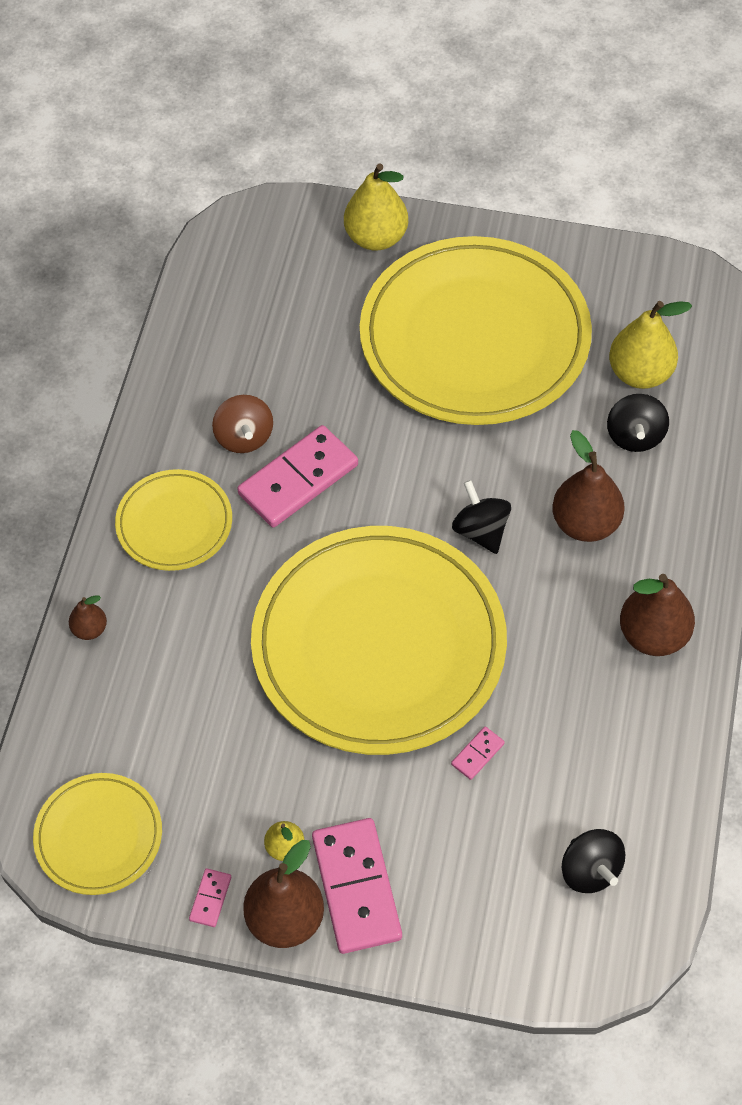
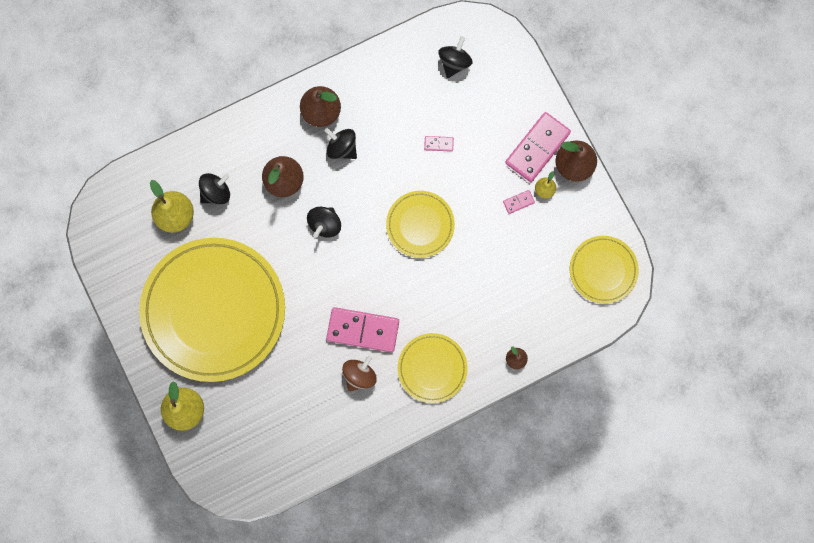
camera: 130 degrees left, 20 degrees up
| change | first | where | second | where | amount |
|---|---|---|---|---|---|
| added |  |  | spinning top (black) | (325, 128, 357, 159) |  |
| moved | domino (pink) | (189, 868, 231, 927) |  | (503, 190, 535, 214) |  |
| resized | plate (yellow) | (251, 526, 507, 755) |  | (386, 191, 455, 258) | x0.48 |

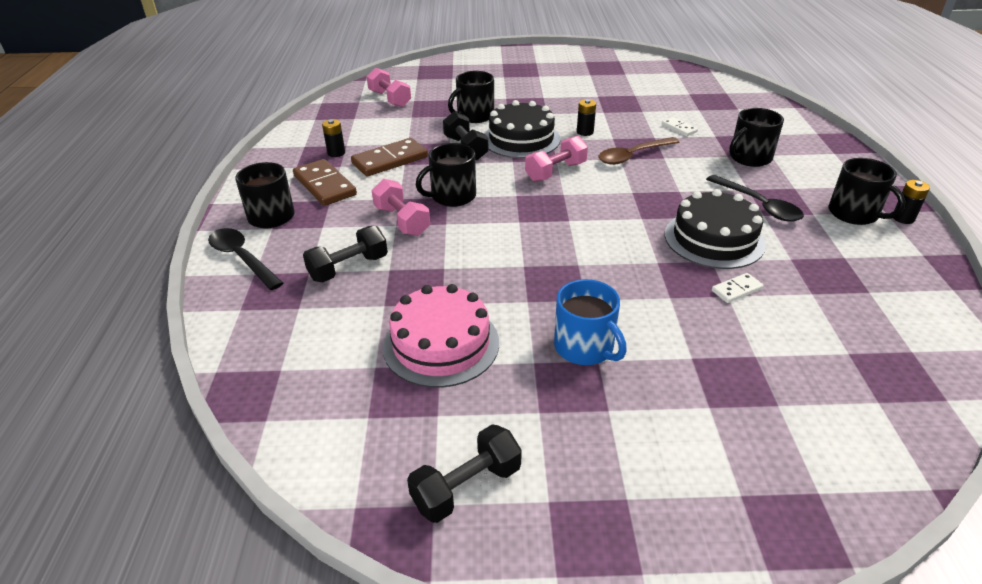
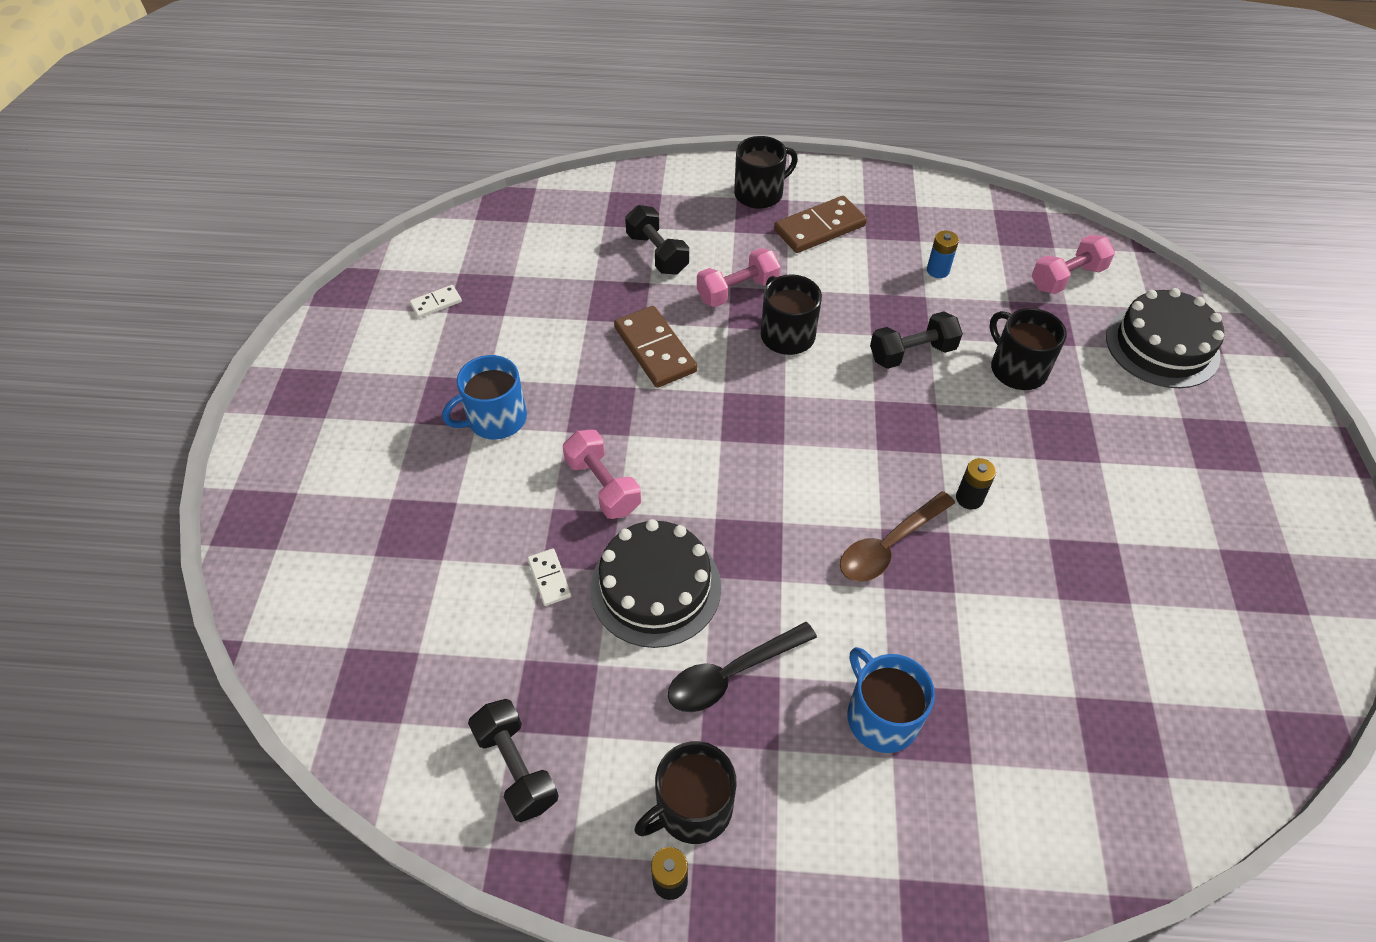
camera: 95 degrees right, 15 degrees up
| change | first | where | second | where | amount |
|---|---|---|---|---|---|
| removed | spoon (black) | (208, 228, 283, 290) |  |  |  |
| removed | battery (black) | (322, 119, 345, 157) |  |  |  |
| removed | cake (pink) | (383, 284, 499, 388) |  |  |  |
| added |  |  | battery (blue) | (927, 231, 959, 278) |  |
| moved | domino (brown) | (351, 138, 428, 176) |  | (614, 306, 697, 388) |  |
| moved | dumbbell (black) | (407, 424, 522, 523) |  | (468, 699, 559, 823) |  |
| moved | cake (black) | (484, 100, 560, 158) |  | (1106, 288, 1224, 388) |  |
| moved | dumbbell (pink) | (525, 136, 588, 182) |  | (563, 430, 641, 519) |  |
| moved | domino (white) | (662, 117, 698, 136) |  | (410, 285, 462, 318) |  |
| recoloured | mug (black) | (729, 108, 784, 167) | mug (blue) | (847, 647, 935, 753) |  |
| turned | spoon (brown) | (599, 137, 679, 165) |  | (840, 491, 955, 582) | 105 degrees counterclockwise |

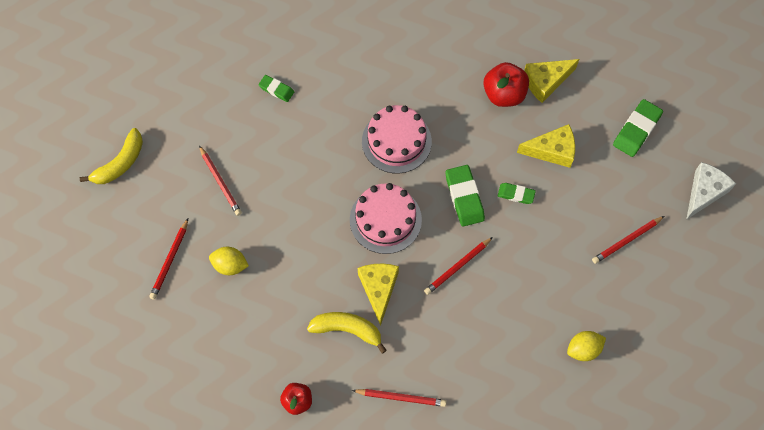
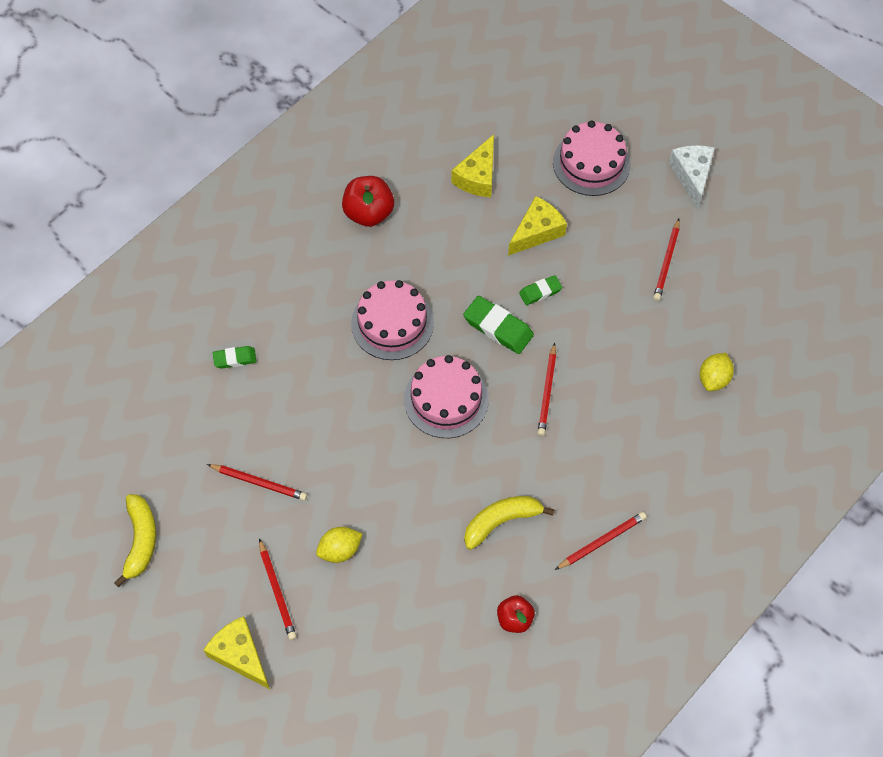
camera: 40 degrees left, 5 degrees down
| change | first | where | second | where | amount |
|---|---|---|---|---|---|
| moved | cheese (yellow) | (358, 264, 399, 326) |  | (204, 616, 270, 689) |  |
| moved | apple (red) | (483, 62, 529, 107) |  | (342, 176, 394, 227) |  |
| replaced | eraser (green) | (613, 99, 663, 157) | cake (pink) | (553, 120, 631, 196) |  |

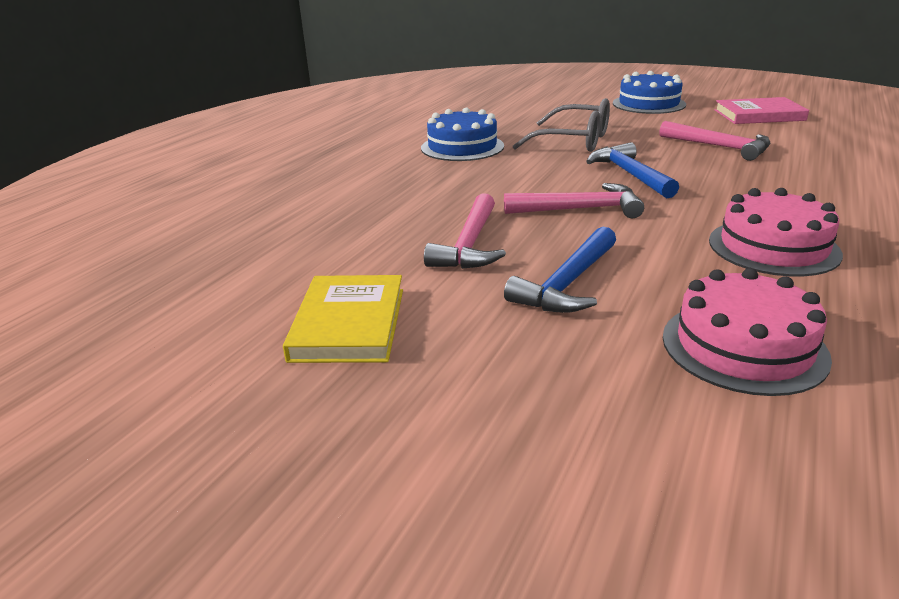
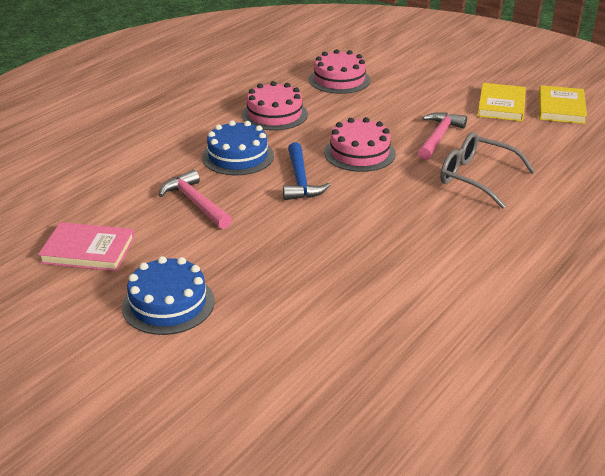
camera: 170 degrees left, 5 degrees up
| change | first | where | second | where | amount |
|---|---|---|---|---|---|
| removed | hammer (blue) | (504, 227, 616, 313) |  |  |  |
| added |  |  | book (yellow) | (539, 85, 587, 124) |  |
| moved | cake (blue) | (421, 108, 504, 161) |  | (202, 120, 274, 175) |  |
| moved | glasses (grey) | (513, 98, 610, 152) |  | (440, 132, 535, 209) |  |
| replaced | hammer (pink) | (504, 183, 644, 218) | cake (pink) | (324, 117, 396, 172) |  |

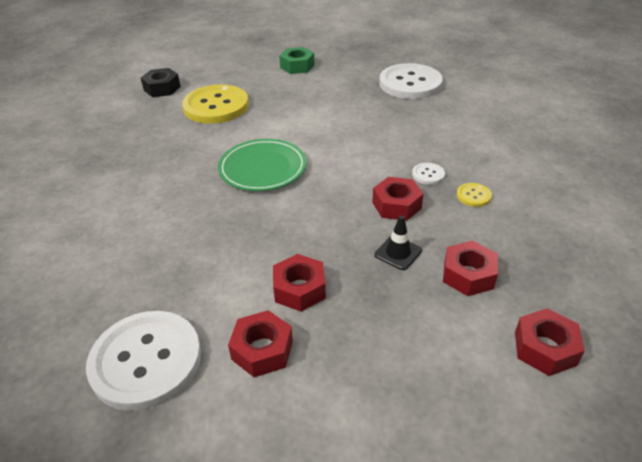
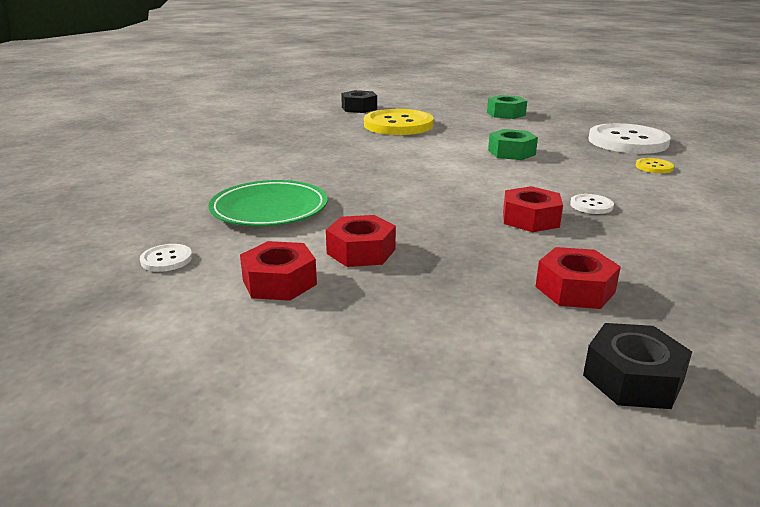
camera: 25 degrees right, 15 degrees down
| change | first | where | second | where | amount |
|---|---|---|---|---|---|
| removed | traffic cone (black) | (375, 215, 422, 270) |  |  |  |
| added |  |  | nut (green) | (488, 129, 538, 160) |  |
| moved | plate (green) | (218, 139, 306, 191) |  | (208, 180, 328, 226) |  |
| moved | button (yellow) | (457, 183, 492, 207) |  | (636, 158, 674, 173) |  |
| recoloured | nut (red) | (515, 308, 585, 376) | nut (black) | (583, 323, 692, 409) |  |
| resized | button (white) | (86, 311, 201, 411) |  | (140, 244, 192, 272) | x0.41 |

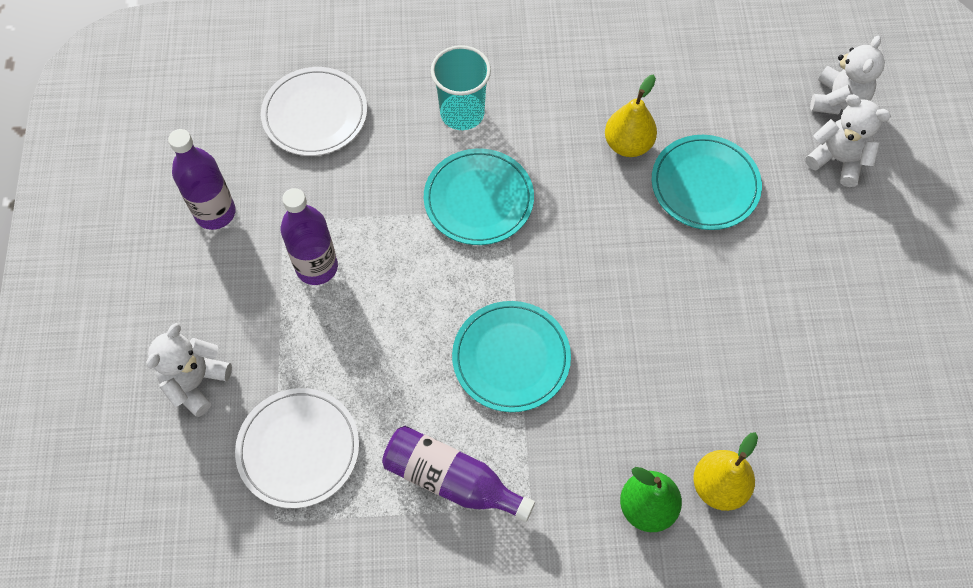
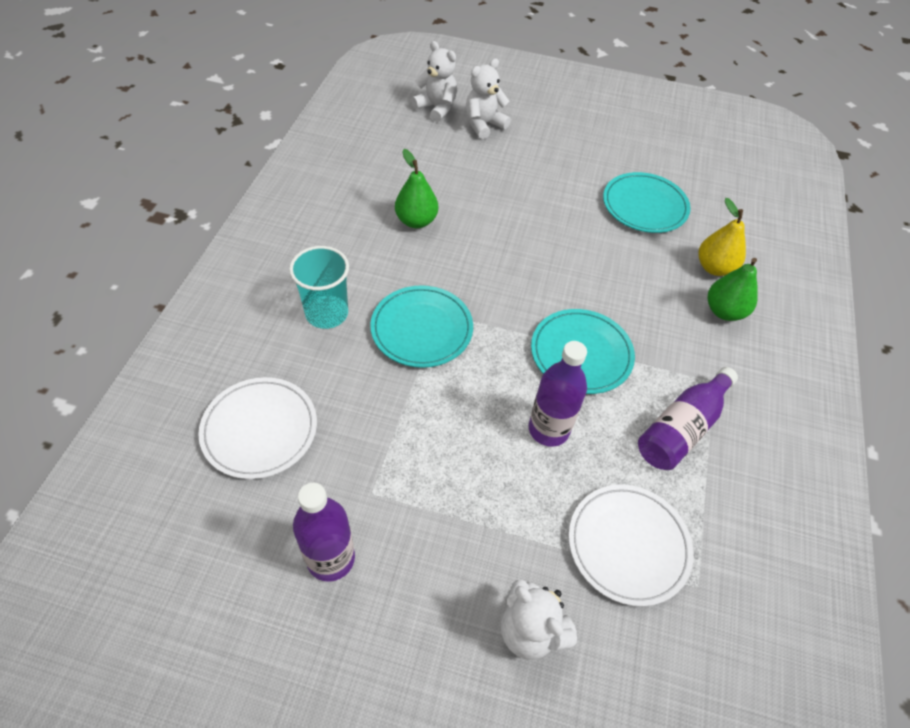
camera: 75 degrees left, 10 degrees down
| change | first | where | second | where | amount |
|---|---|---|---|---|---|
| moved | bottle (purple) | (281, 188, 338, 285) |  | (529, 341, 587, 447) |  |
| moved | plate (turquoise) | (652, 135, 762, 230) |  | (603, 172, 691, 233) |  |
| recoloured | pear (yellow) | (605, 75, 657, 157) | pear (green) | (395, 149, 438, 228) |  |

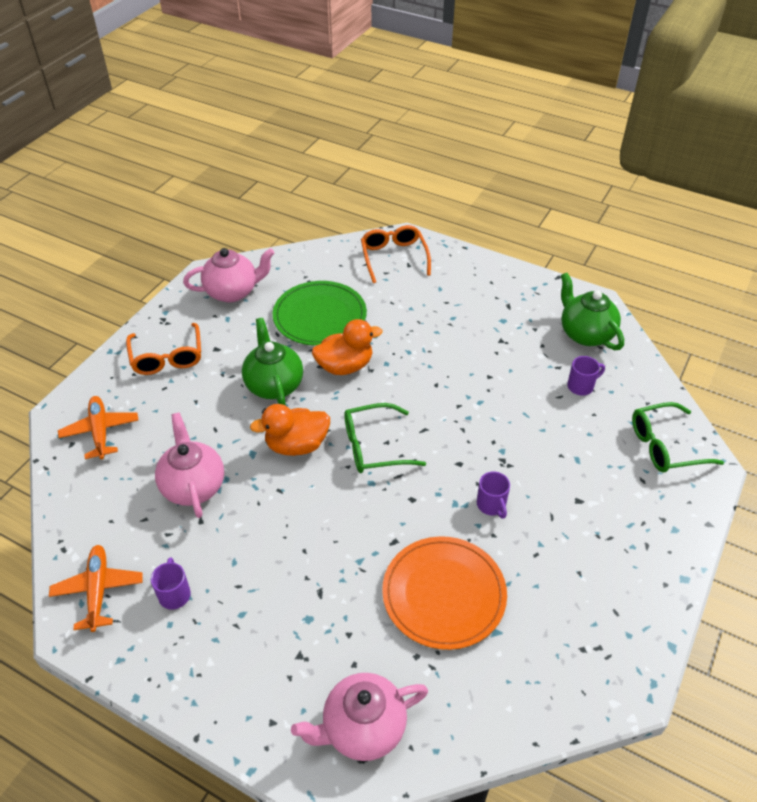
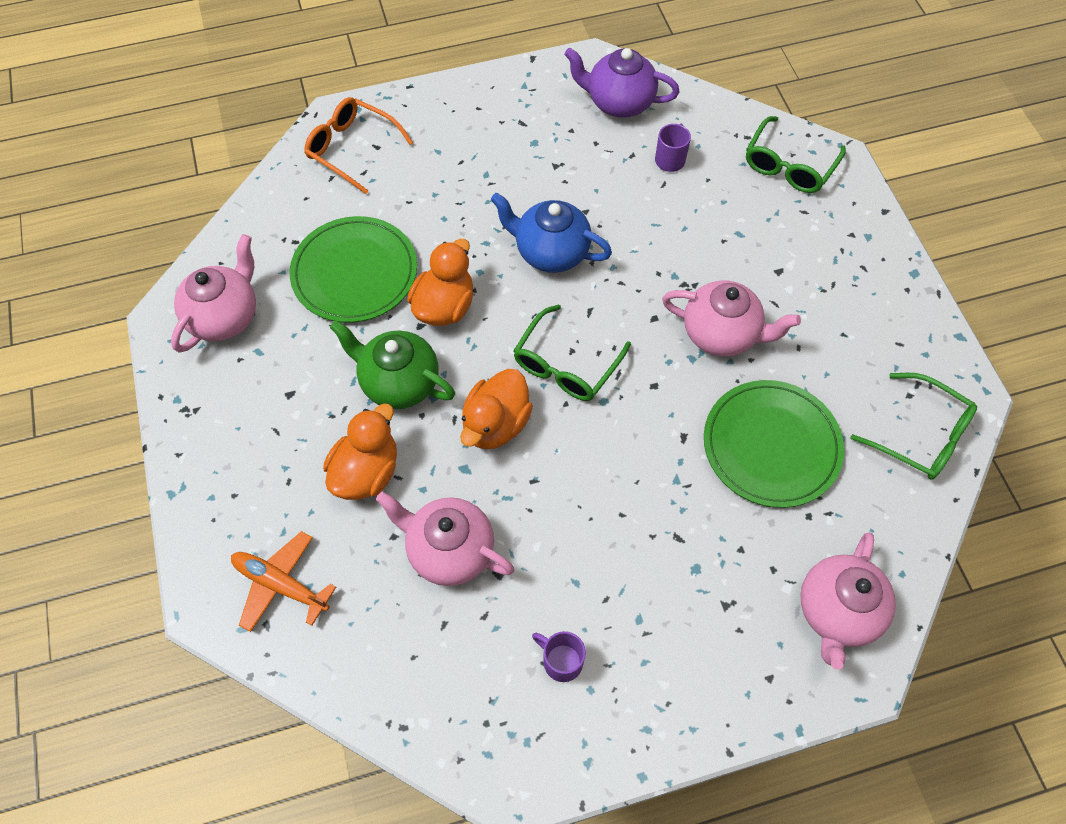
camera: 45 degrees left, 15 degrees up
| change | first | where | second | where | amount |
|---|---|---|---|---|---|
| removed | plane (orange) | (49, 545, 143, 632) |  |  |  |
| removed | glasses (orange) | (126, 323, 201, 375) |  |  |  |
| added |  |  | duck (orange) | (323, 403, 397, 500) |  |
| added |  |  | teapot (blue) | (491, 193, 612, 273) |  |
| added |  |  | glasses (green) | (851, 373, 977, 480) |  |
| replaced | mug (purple) | (477, 471, 510, 519) | teapot (pink) | (662, 280, 801, 356) |  |
| recoloured | plate (orange) | (382, 536, 507, 650) | plate (green) | (704, 380, 844, 508) |  |
| recoloured | teapot (green) | (561, 273, 624, 350) | teapot (purple) | (564, 48, 680, 118) |  |

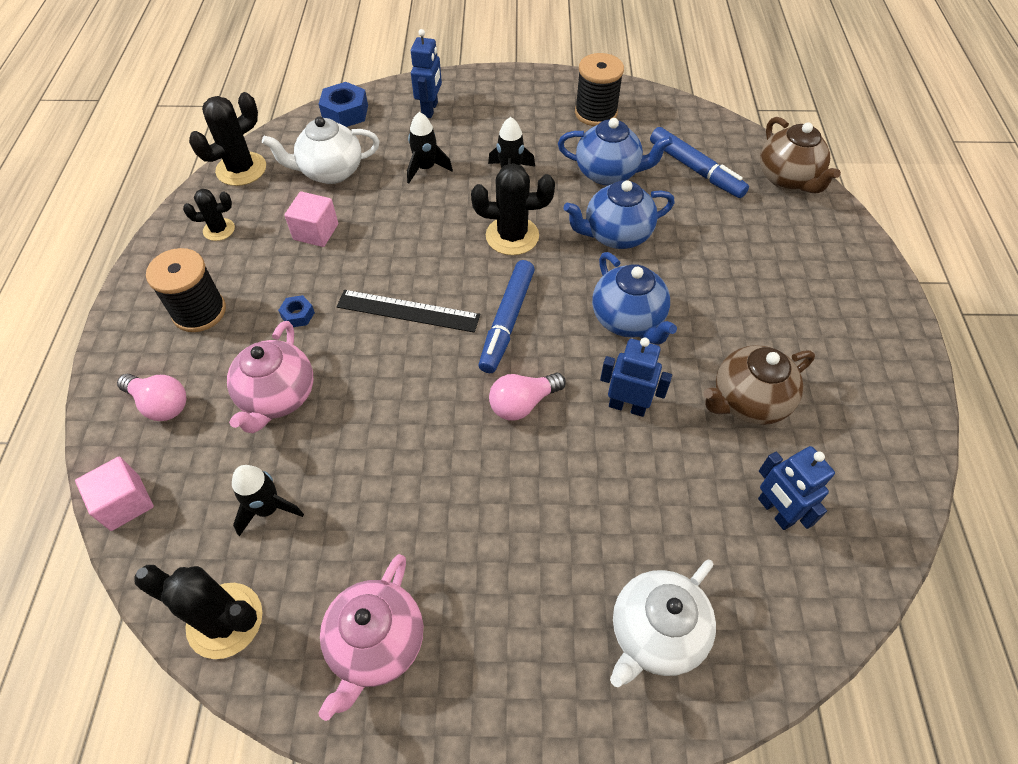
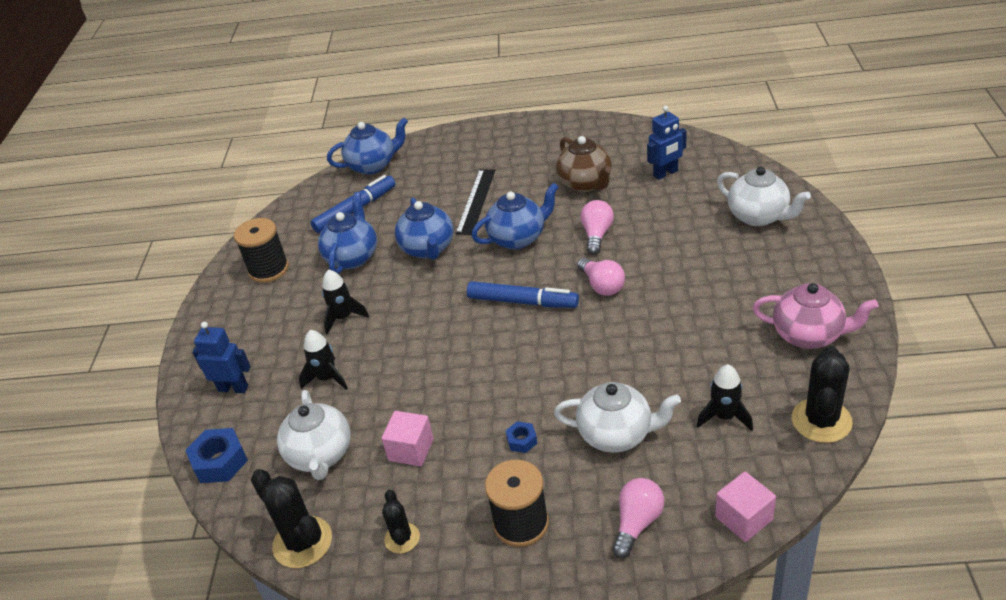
camera: 85 degrees left, 15 degrees down
| change | first | where | second | where | amount |
|---|---|---|---|---|---|
| removed | cactus (black) | (471, 163, 555, 255) |  |  |  |
| moved | ruler (black) | (337, 290, 480, 333) |  | (456, 169, 495, 235) |  |
| replaced | robot (blue) | (600, 338, 672, 417) | light bulb (pink) | (580, 200, 614, 255) |  |
| recoloured | teapot (pink) | (227, 321, 313, 433) | teapot (white) | (554, 382, 681, 453) |  |
| recoloured | teapot (brown) | (760, 117, 841, 194) | teapot (blue) | (327, 118, 408, 175) |  |

